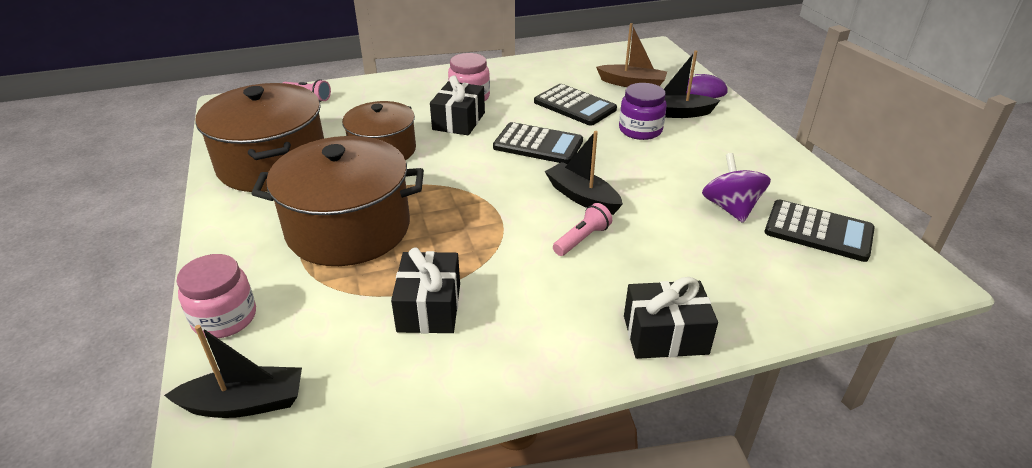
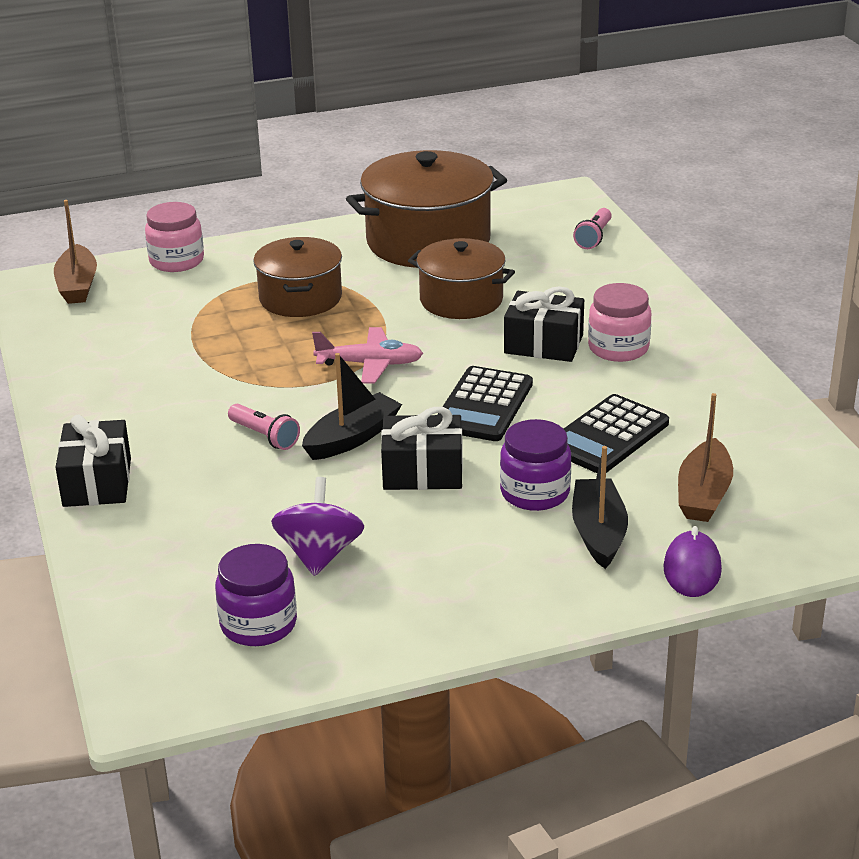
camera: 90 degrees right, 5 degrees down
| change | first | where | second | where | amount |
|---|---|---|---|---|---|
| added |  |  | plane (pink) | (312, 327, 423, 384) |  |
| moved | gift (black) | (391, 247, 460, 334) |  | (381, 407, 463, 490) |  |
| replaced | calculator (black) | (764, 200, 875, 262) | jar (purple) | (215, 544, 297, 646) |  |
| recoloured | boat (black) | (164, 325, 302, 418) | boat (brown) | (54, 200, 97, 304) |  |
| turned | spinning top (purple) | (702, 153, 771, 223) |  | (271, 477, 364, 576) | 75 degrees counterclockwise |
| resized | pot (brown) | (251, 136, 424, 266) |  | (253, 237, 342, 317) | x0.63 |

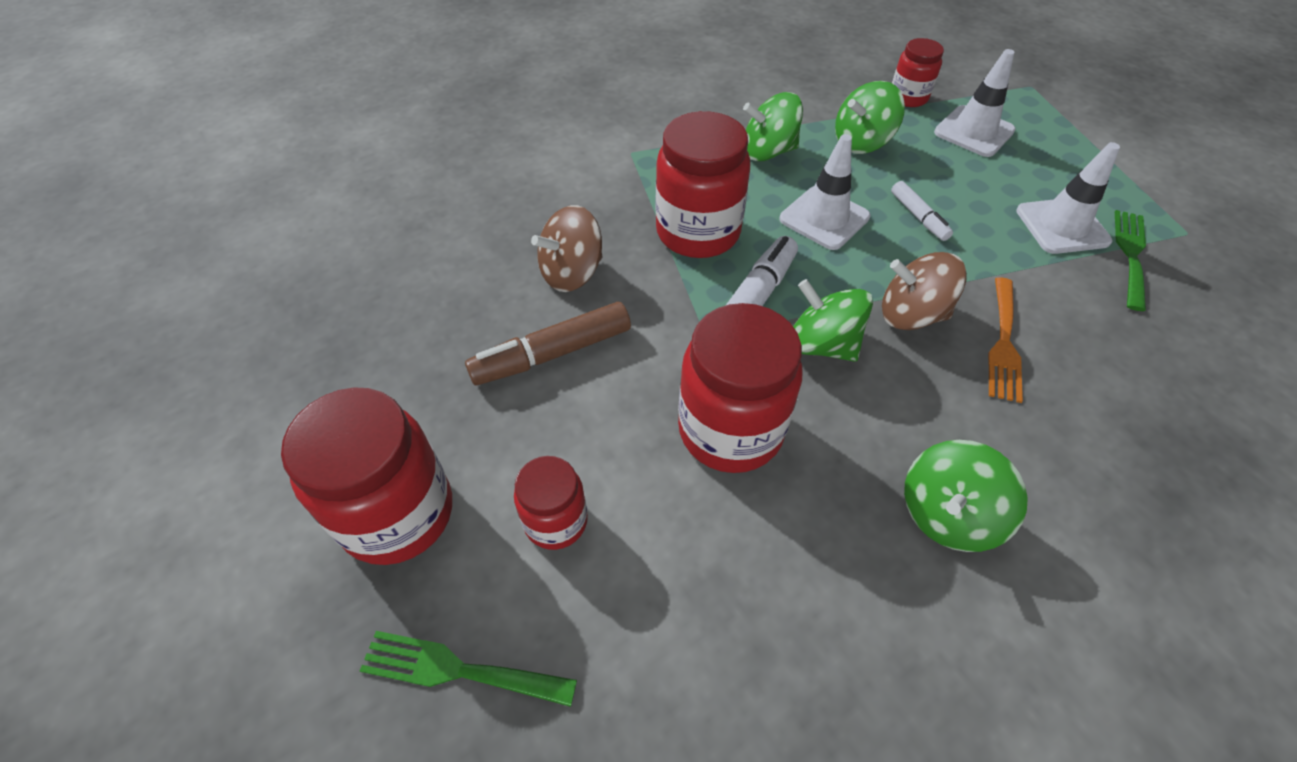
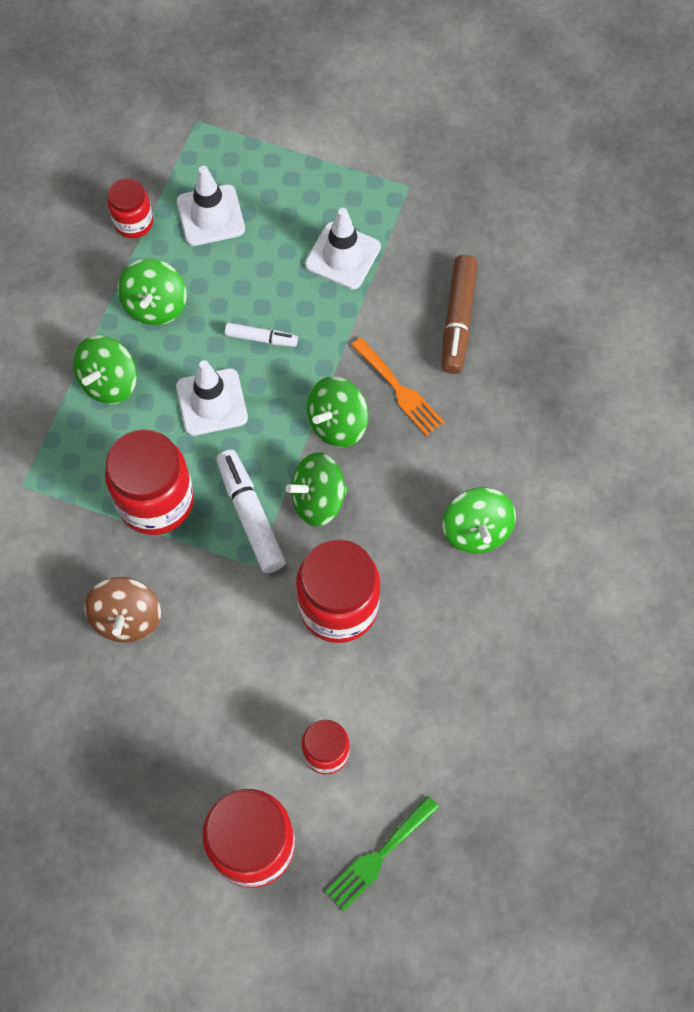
camera: 55 degrees left, 15 degrees up
| change | first | where | second | where | amount |
|---|---|---|---|---|---|
| removed | fork (green) | (1115, 210, 1146, 311) |  |  |  |
| moved | marker (brown) | (465, 302, 631, 385) |  | (442, 255, 478, 374) |  |
| recoloured | spinning top (brown) | (882, 252, 967, 330) | spinning top (green) | (307, 376, 368, 448) |  |

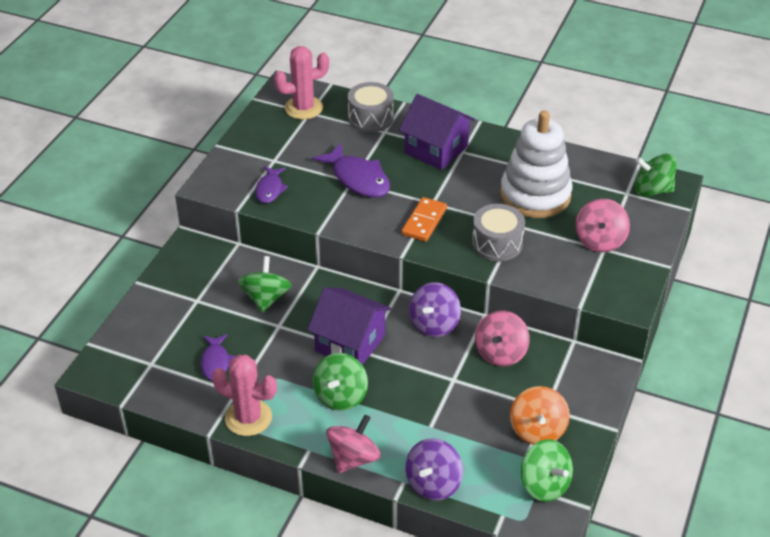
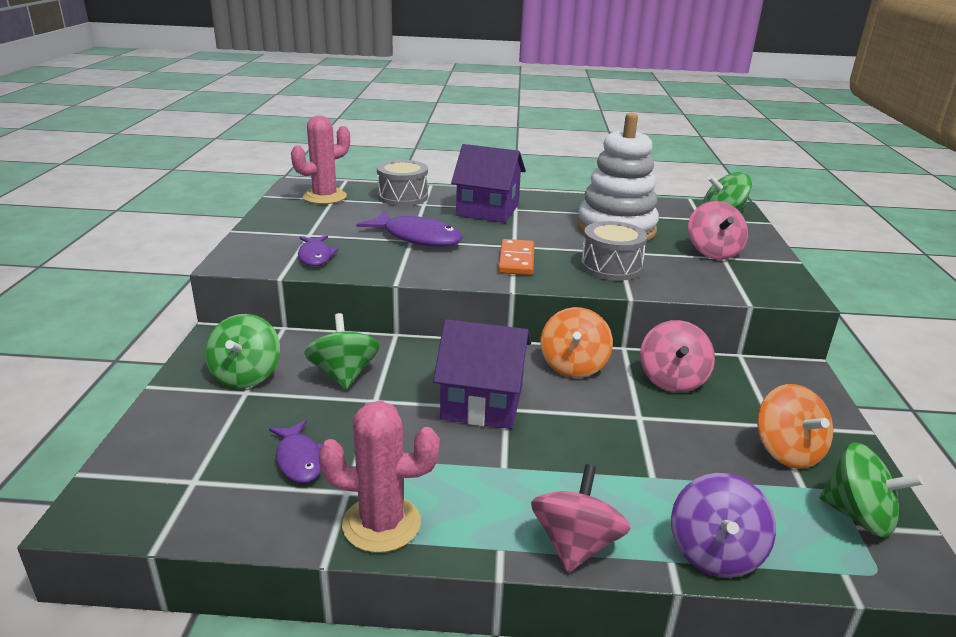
camera: 20 degrees left, 15 degrees down
| change | first | where | second | where | amount |
|---|---|---|---|---|---|
| moved | spinning top (green) | (313, 353, 368, 411) |  | (205, 314, 280, 388) |  |
| recoloured | spinning top (purple) | (409, 282, 461, 337) | spinning top (orange) | (540, 307, 613, 378) |  |

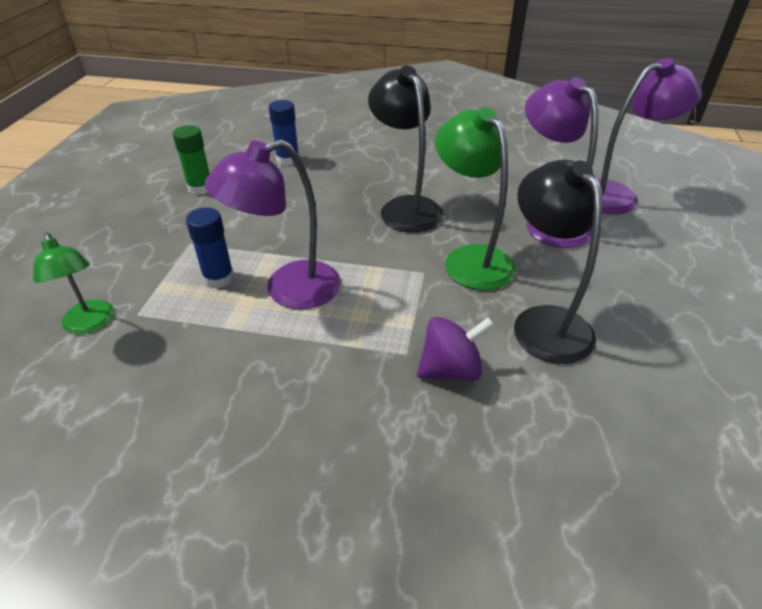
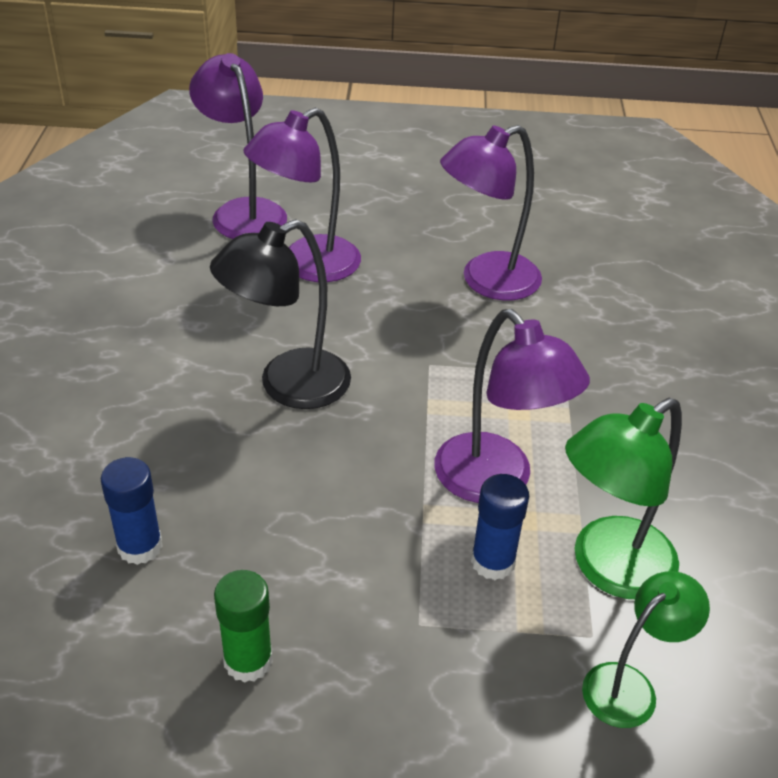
camera: 100 degrees left, 0 degrees up
| change | first | where | second | where | amount |
|---|---|---|---|---|---|
| removed | spinning top (purple) | (417, 317, 494, 381) |  |  |  |
| moved | lamp (green) | (435, 107, 516, 290) |  | (565, 398, 682, 599) |  |
| recoloured | lamp (black) | (514, 160, 602, 364) | lamp (purple) | (440, 125, 542, 301) |  |

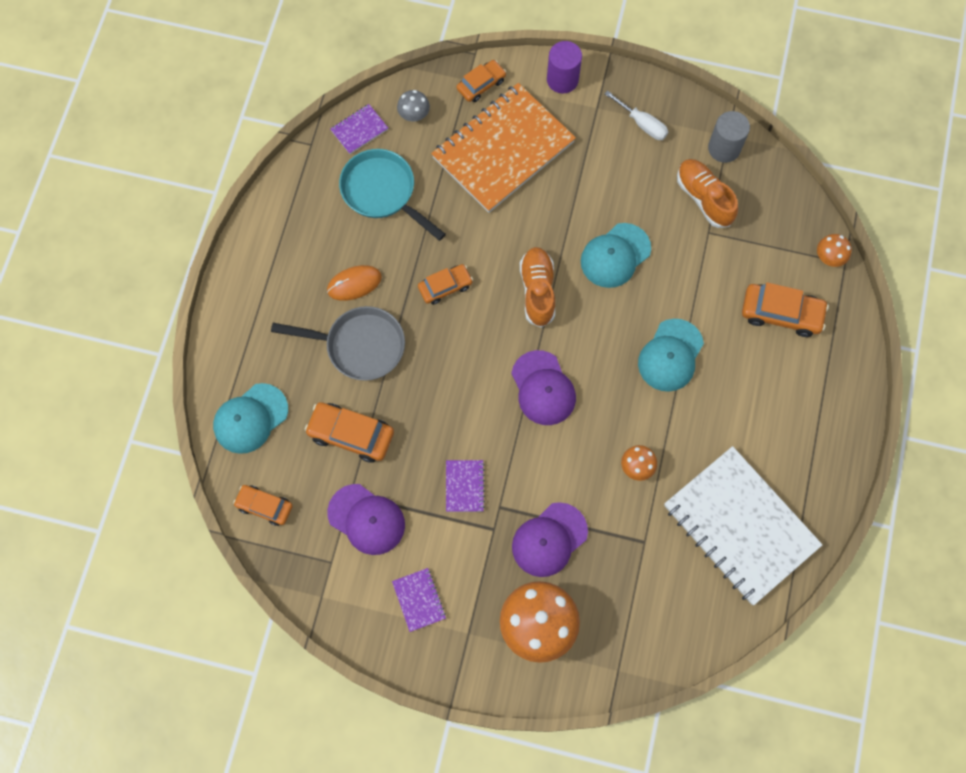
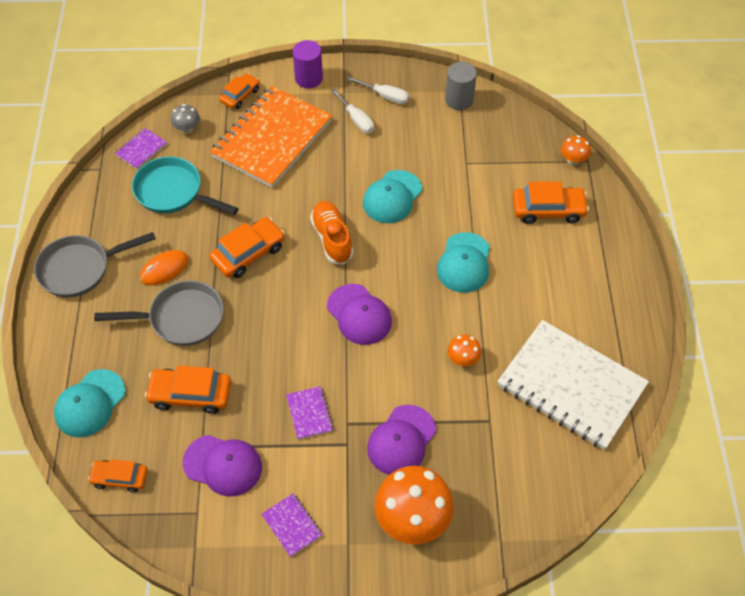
camera: 15 degrees left, 15 degrees down
| change | first | where | second | where | amount |
|---|---|---|---|---|---|
| removed | shoe (orange) | (677, 159, 738, 228) |  |  |  |
| added |  |  | pan (grey) | (34, 232, 156, 298) |  |
| added |  |  | screwdriver (white) | (331, 89, 374, 133) |  |
| resized | car (orange) | (418, 264, 473, 305) |  | (209, 217, 285, 278) | x1.53 |

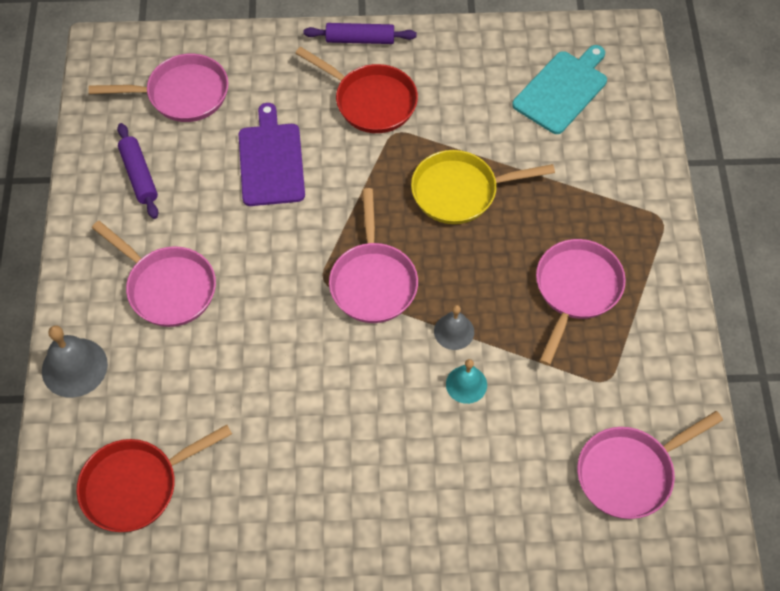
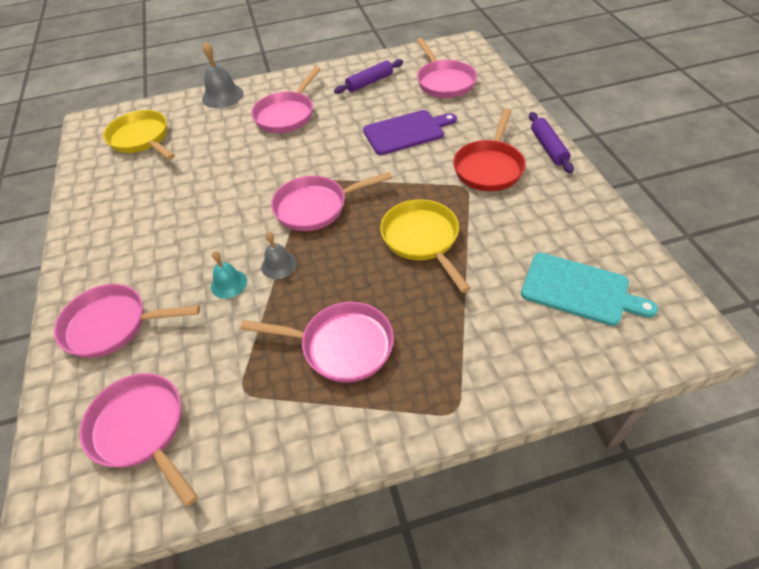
camera: 80 degrees right, 10 degrees down
| change | first | where | second | where | amount |
|---|---|---|---|---|---|
| added |  |  | pan (pink) | (54, 284, 200, 358) |  |
| recoloured | pan (red) | (77, 425, 232, 532) | pan (yellow) | (103, 110, 175, 160) |  |

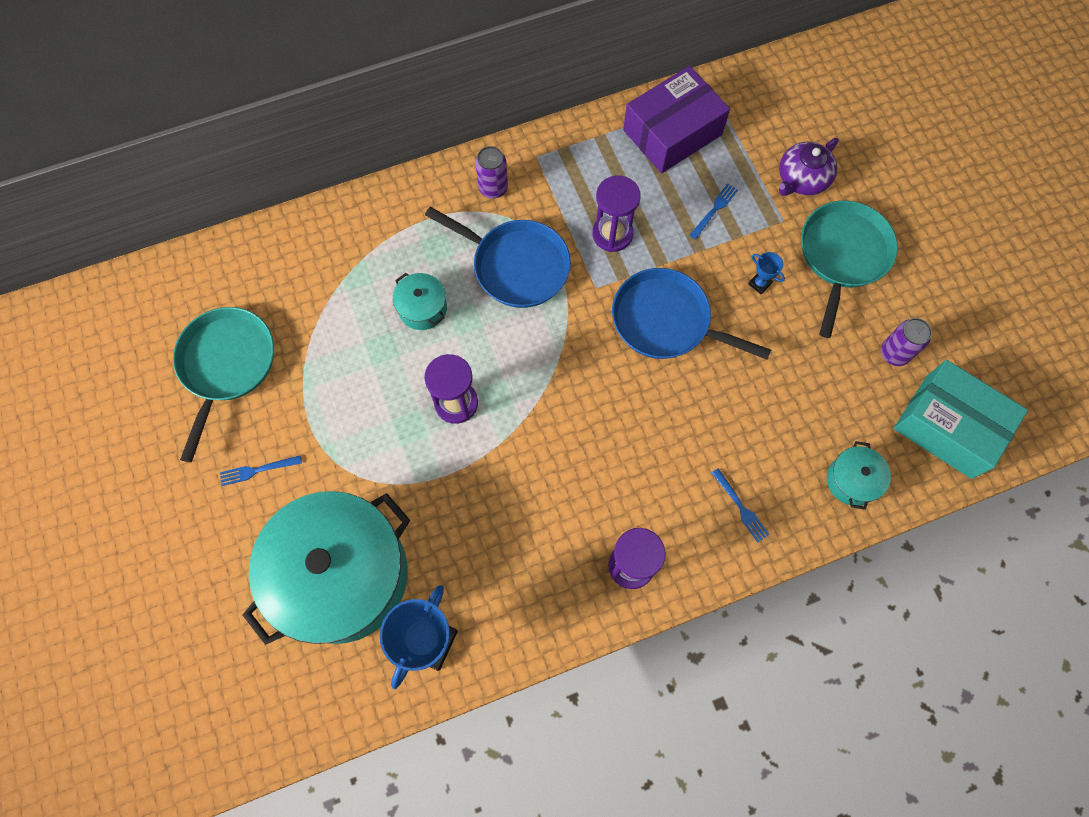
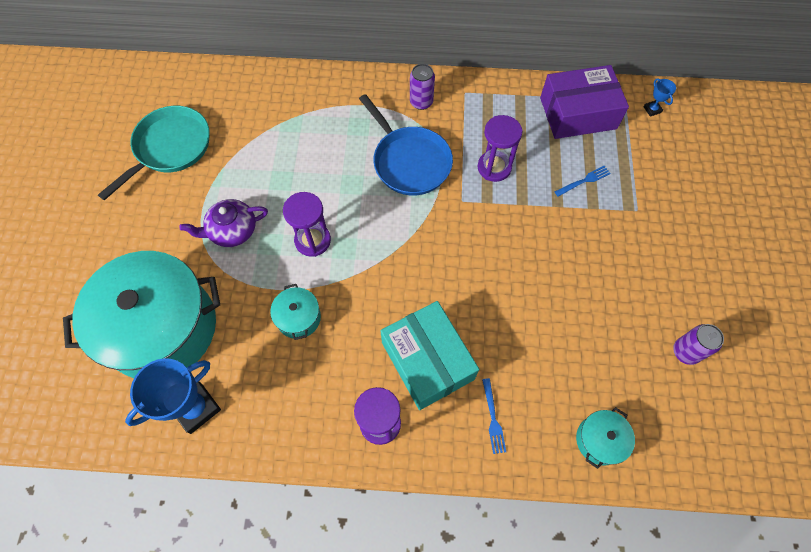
camera: 25 degrees right, 5 degrees down
| change | first | where | second | where | amount |
|---|---|---|---|---|---|
| removed | fork (blue) | (220, 456, 302, 486) |  |  |  |
| removed | pan (blue) | (612, 268, 771, 360) |  |  |  |
| removed | pan (turquoise) | (801, 200, 898, 338) |  |  |  |
| moved | pot (turquoise) | (393, 273, 447, 330) |  | (270, 284, 321, 340) |  |
| moved | trophy (blue) | (748, 252, 785, 294) |  | (644, 78, 676, 117) |  |
| moved | teapot (purple) | (779, 138, 839, 196) |  | (180, 199, 268, 247) |  |
| moved | box (turquoise) | (894, 360, 1028, 479) |  | (380, 301, 479, 410) |  |

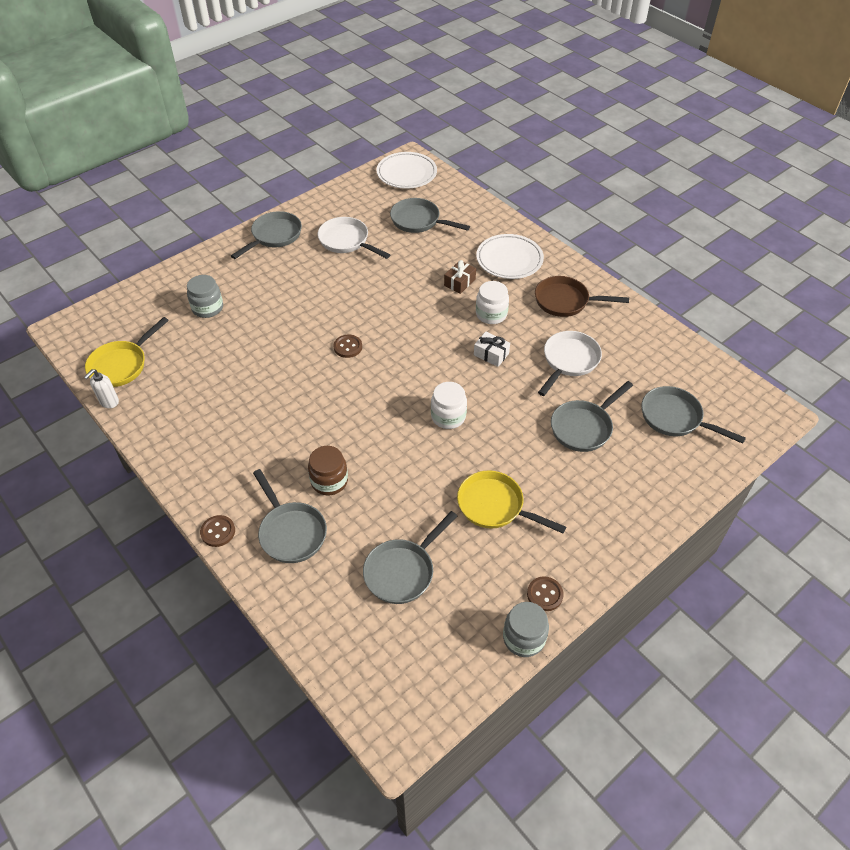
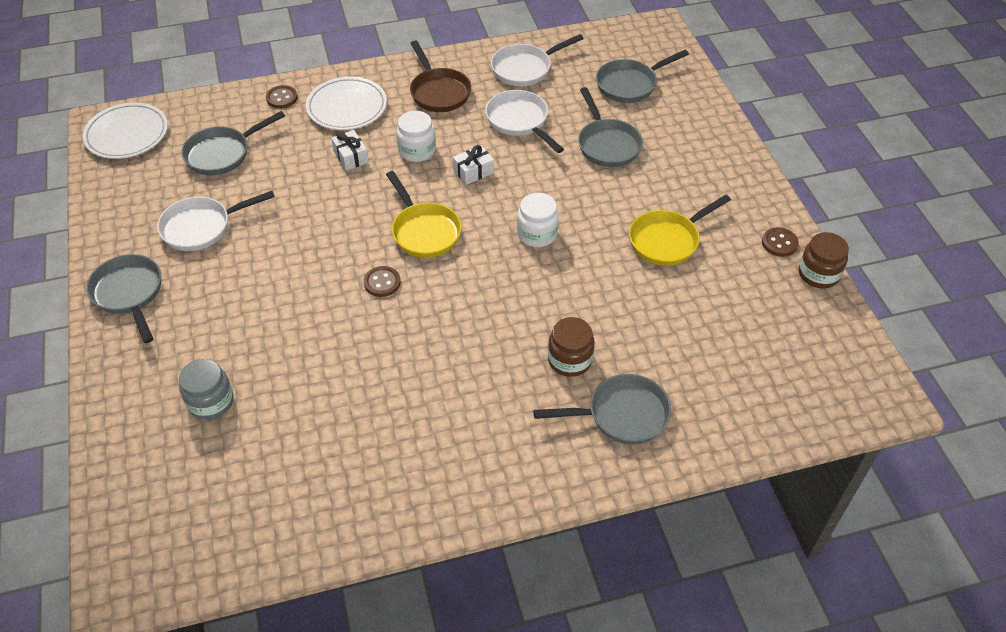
camera: 65 degrees left, 0 degrees up
| change | first | where | second | where | amount |
|---|---|---|---|---|---|
| removed | soap dispenser (white) | (84, 369, 119, 408) |  |  |  |
| removed | pan (grey) | (363, 511, 457, 604) |  |  |  |
| added |  |  | pan (white) | (491, 34, 584, 87) |  |
| moved | pan (yellow) | (85, 317, 169, 387) |  | (386, 171, 462, 258) |  |
| moved | button (brown) | (200, 515, 235, 547) |  | (266, 85, 298, 108) |  |
| recoloured | gift (brown) | (444, 260, 476, 294) | gift (white) | (331, 130, 369, 171) |  |
| recoloured | jar (grey) | (503, 602, 549, 657) | jar (brown) | (799, 232, 849, 288) |  |
| turned | pan (brown) | (535, 276, 629, 317) |  | (410, 41, 471, 112) | 60 degrees counterclockwise |

